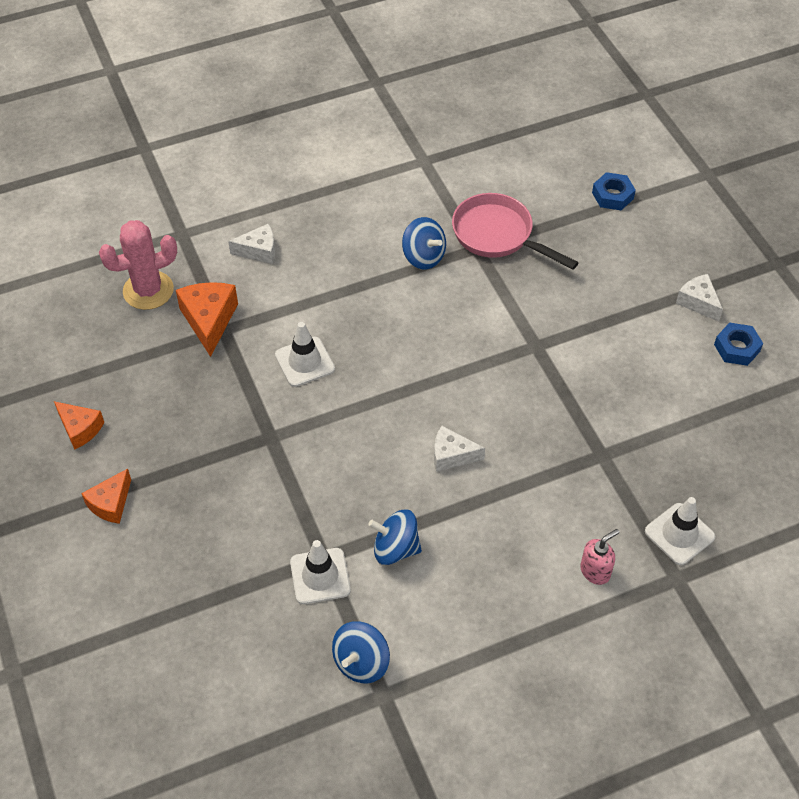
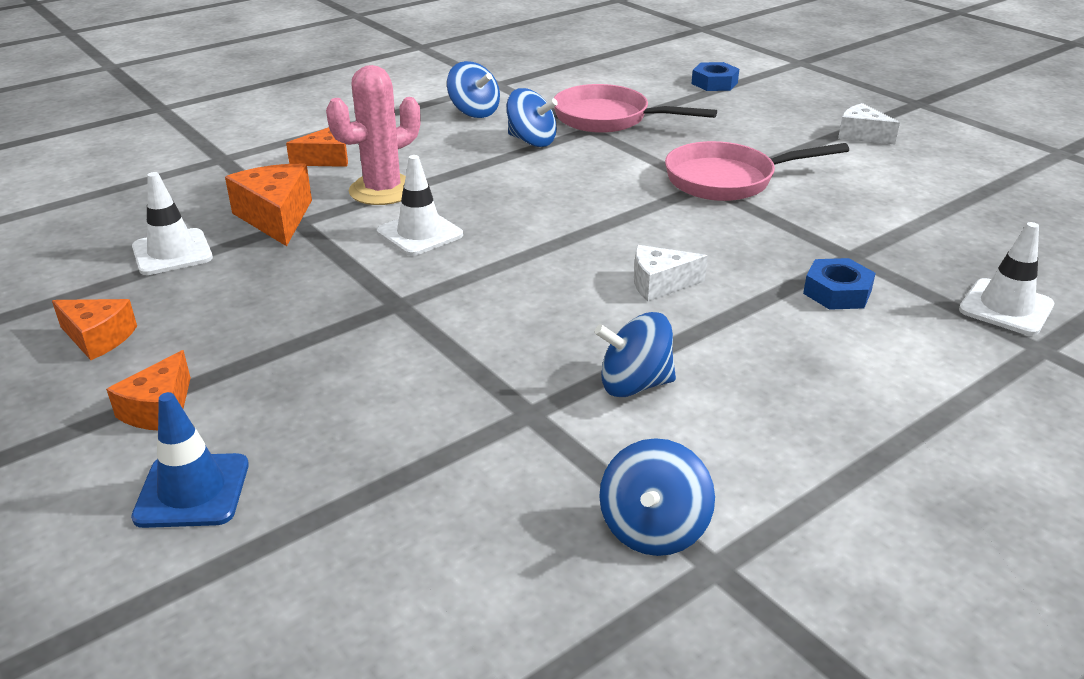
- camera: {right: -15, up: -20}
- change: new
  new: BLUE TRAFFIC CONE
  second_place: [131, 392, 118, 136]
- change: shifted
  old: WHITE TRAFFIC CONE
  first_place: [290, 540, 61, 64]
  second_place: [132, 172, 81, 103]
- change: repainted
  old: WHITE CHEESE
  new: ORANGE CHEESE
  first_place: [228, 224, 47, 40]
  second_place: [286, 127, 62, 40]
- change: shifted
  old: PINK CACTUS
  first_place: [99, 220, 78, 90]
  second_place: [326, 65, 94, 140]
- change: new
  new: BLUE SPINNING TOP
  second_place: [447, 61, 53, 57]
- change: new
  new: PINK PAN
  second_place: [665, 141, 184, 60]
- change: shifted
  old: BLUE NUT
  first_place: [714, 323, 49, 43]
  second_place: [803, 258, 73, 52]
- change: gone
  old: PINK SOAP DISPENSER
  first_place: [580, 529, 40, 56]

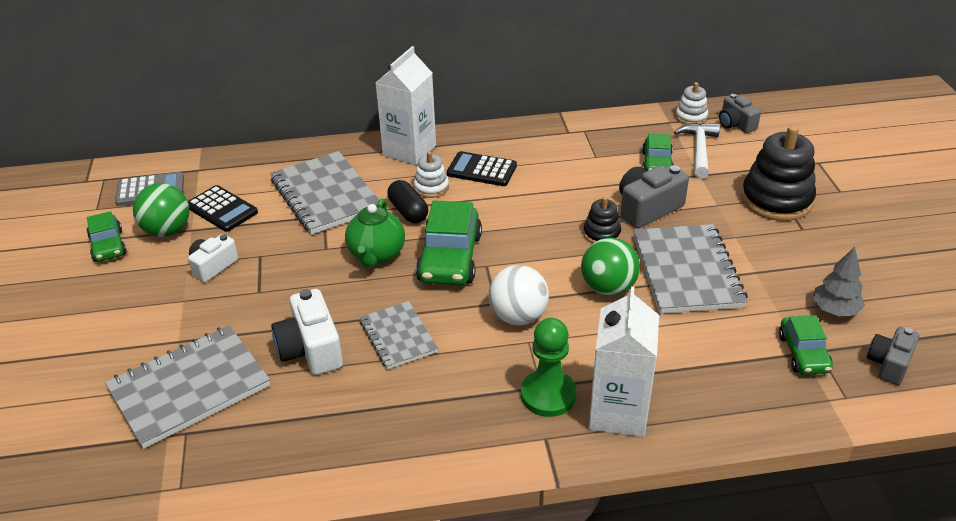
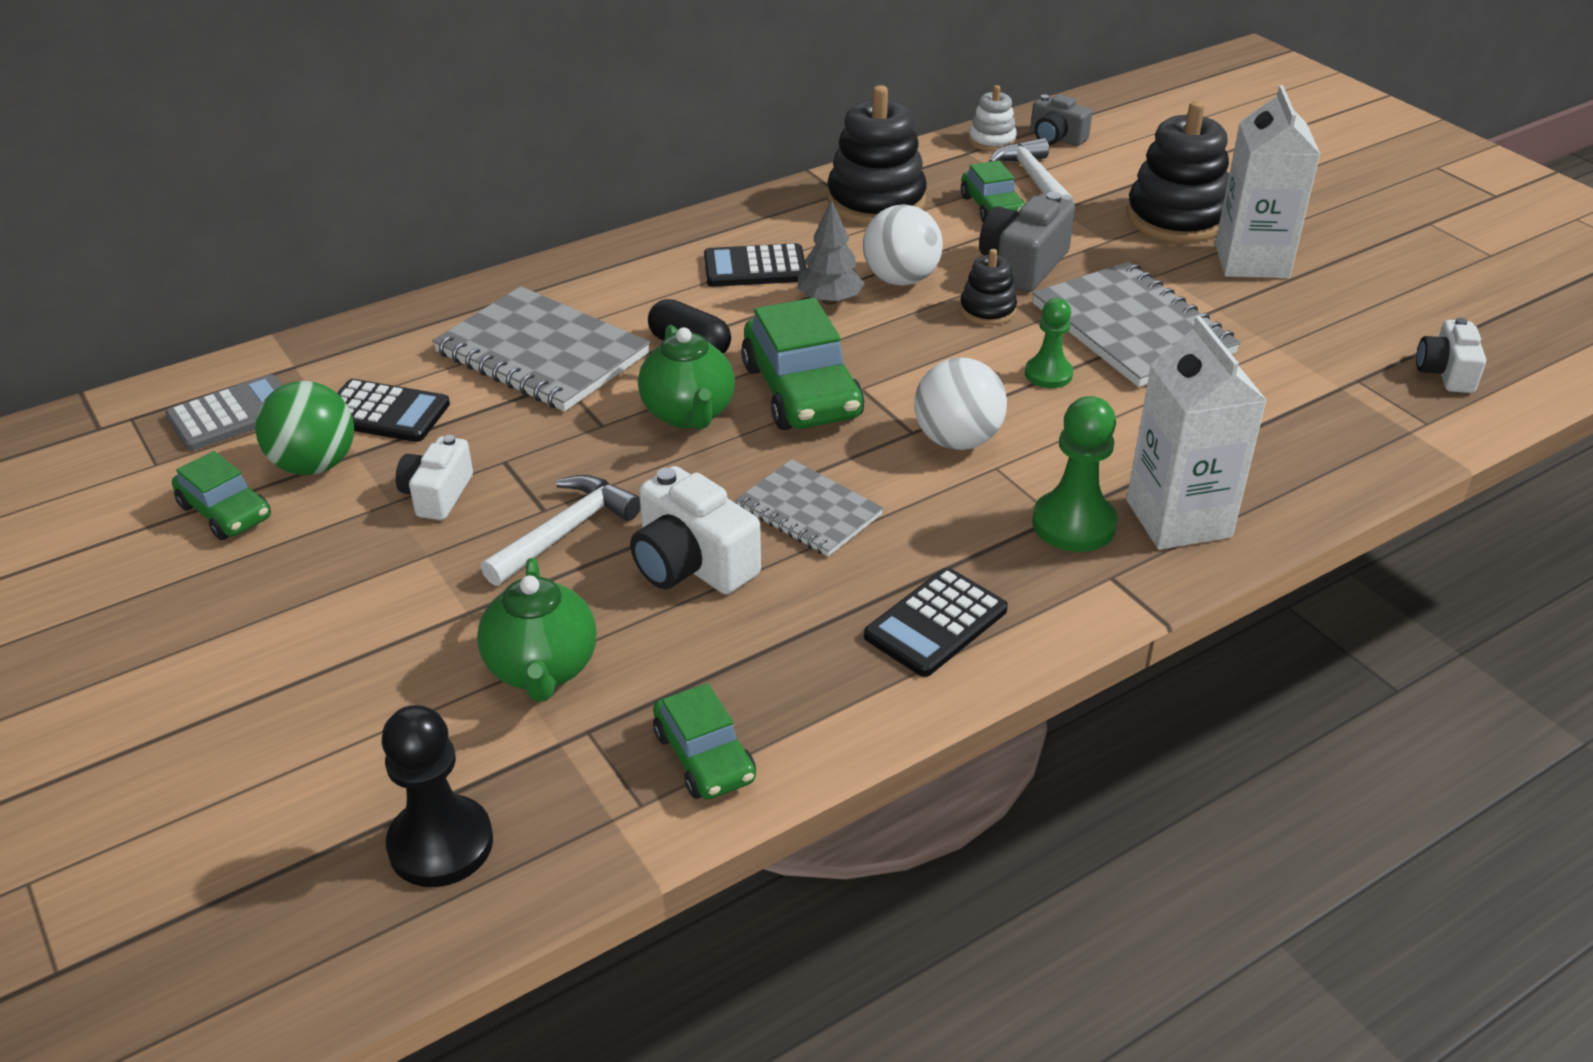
- camera: {right: -25, up: 0}
- change: new
  new: BLACK PAWN
  second_place: [382, 705, 111, 182]
- change: swapped
  old: GREY NOTEBOOK
  new: GREEN TEAPOT
  first_place: [105, 325, 165, 124]
  second_place: [477, 558, 120, 144]
- change: new
  new: WHITE HAMMER
  second_place: [481, 475, 160, 111]
- change: shifted
  old: GREEN CAR
  first_place: [779, 315, 54, 60]
  second_place: [653, 683, 103, 117]
- change: shifted
  old: GREY TREE
  first_place: [812, 247, 53, 69]
  second_place: [798, 200, 67, 105]
- change: new
  new: BLACK STACKING TOY
  second_place: [827, 85, 100, 139]
- change: new
  new: WHITE BALL
  second_place: [863, 204, 80, 82]
- change: new
  new: BLACK CALCULATOR
  second_place: [864, 568, 144, 109]
- change: swapped
  old: GREEN BALL
  new: GREEN PAWN
  first_place: [581, 238, 59, 58]
  second_place: [1025, 298, 48, 90]
- change: shifted
  old: WHITE CARTON
  first_place: [375, 46, 61, 119]
  second_place: [1215, 85, 105, 193]
- change: repainted
  old: GREY CAMERA
  new: WHITE CAMERA
  first_place: [867, 327, 52, 58]
  second_place: [1416, 318, 70, 75]
- change: gone
  old: WHITE STACKING TOY
  first_place: [414, 151, 35, 47]

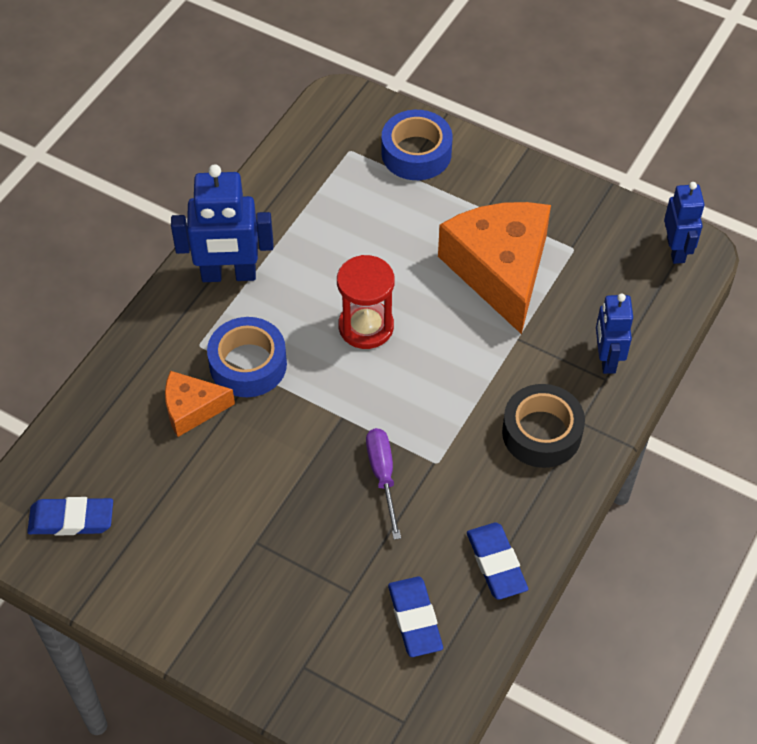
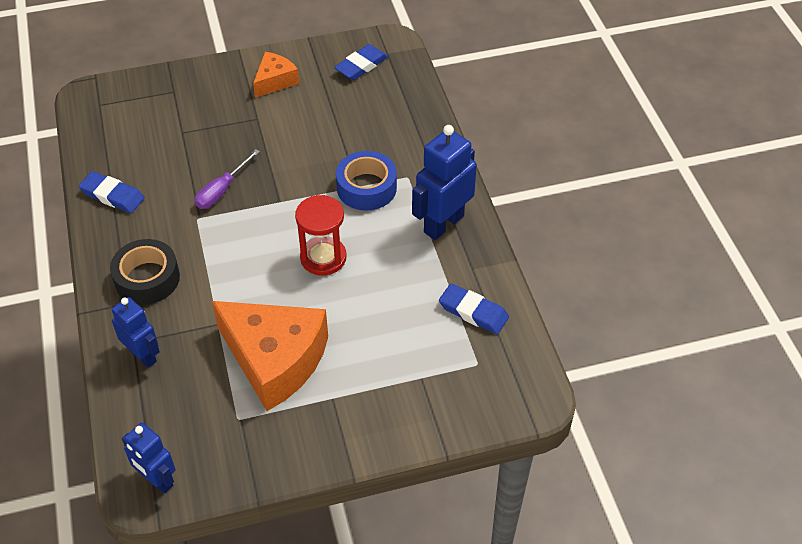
- camera: {right: 135, up: -5}
- change: rotated
  old: PURPLE SCREWDRIVER
  first_place: [366, 428, 35, 112]
  second_place: [195, 149, 65, 60]
  degrees: 90
- change: shifted
  old: ORANGE CHEESE
  first_place: [165, 371, 70, 66]
  second_place: [253, 52, 46, 46]
- change: shifted
  old: BLUE ERASER
  first_place: [388, 577, 55, 80]
  second_place: [439, 283, 70, 51]
- change: gone
  old: BLUE TAPE
  first_place: [382, 110, 71, 70]

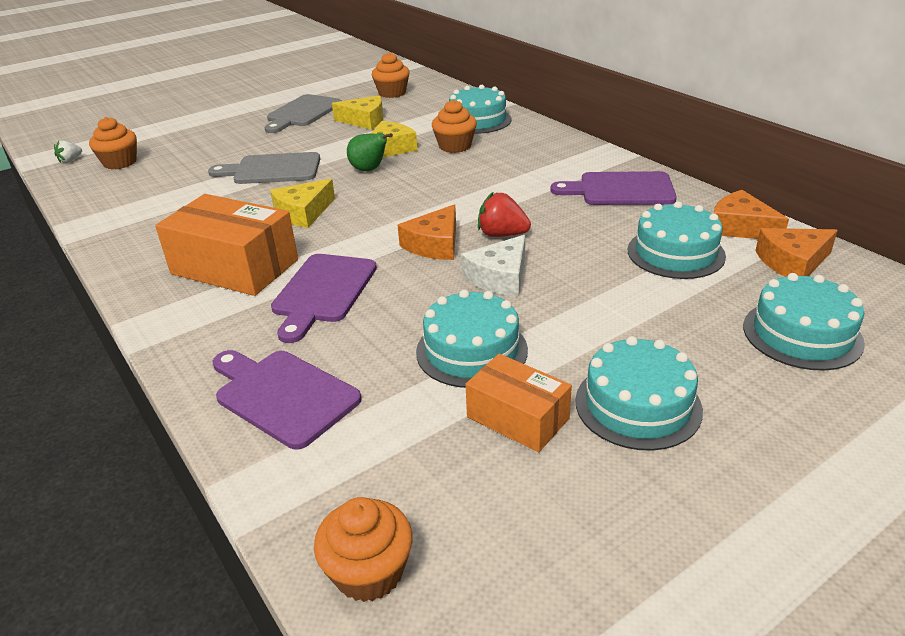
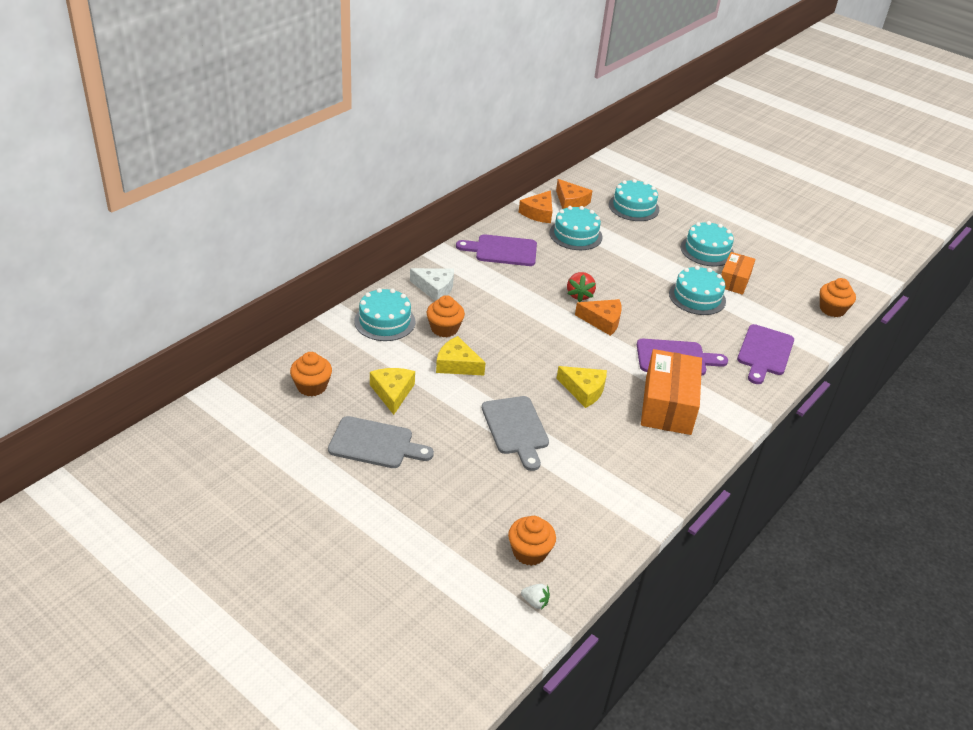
- camera: {right: -110, up: 5}
- change: shifted
  old: WHITE CHEESE
  first_place: [461, 235, 64, 61]
  second_place: [410, 268, 44, 33]
- change: rotated
  old: PURPLE CUTTING BOARD
  first_place: [550, 171, 127, 34]
  second_place: [456, 234, 81, 32]
  degrees: 105
- change: gone
  old: GREEN PEAR
  first_place: [347, 133, 46, 38]

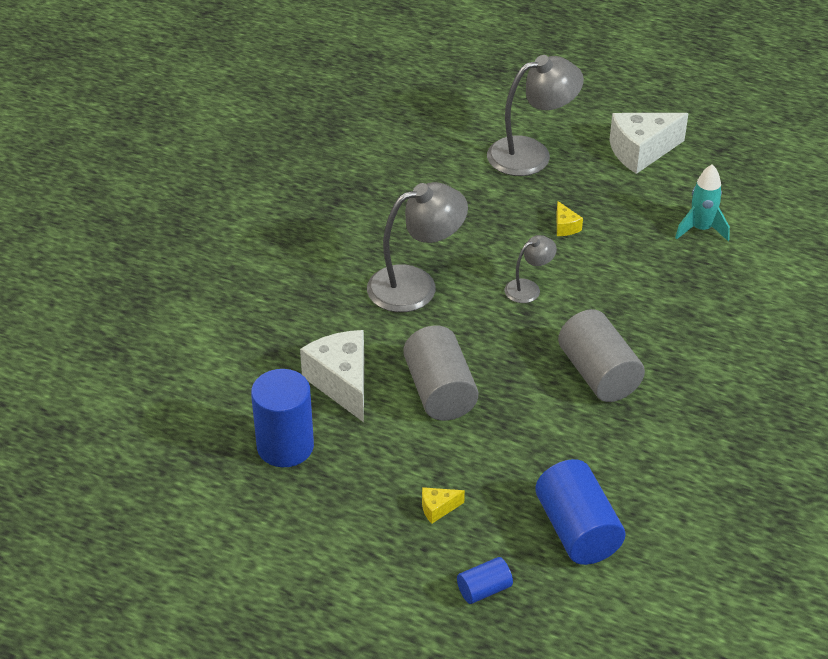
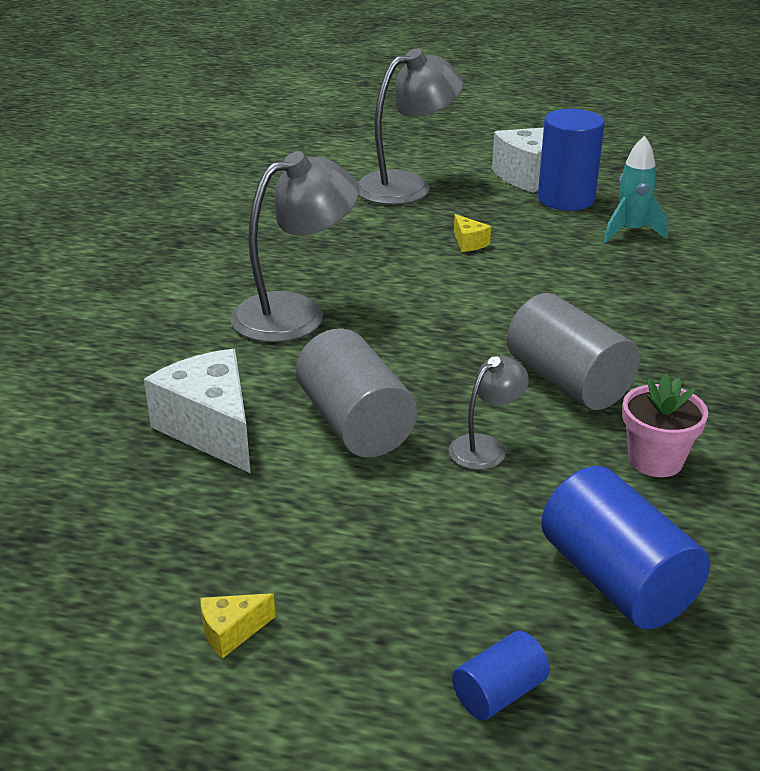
- camera: {right: -10, up: -10}
- change: shifted
  old: YELLOW CHEESE
  first_place: [422, 487, 43, 37]
  second_place: [201, 593, 75, 66]
- change: shifted
  old: GREY LAMP
  first_place: [505, 235, 52, 68]
  second_place: [449, 356, 80, 114]
- change: shifted
  old: BLUE CYLINDER
  first_place: [251, 369, 63, 98]
  second_place: [538, 109, 67, 102]
- change: new
  new: PINK FLOWER POT
  second_place: [622, 373, 86, 104]

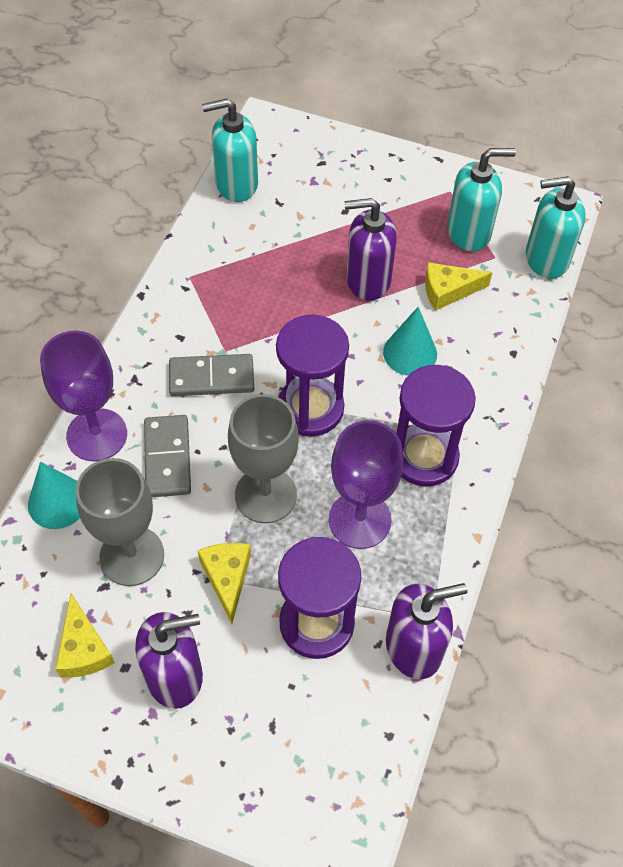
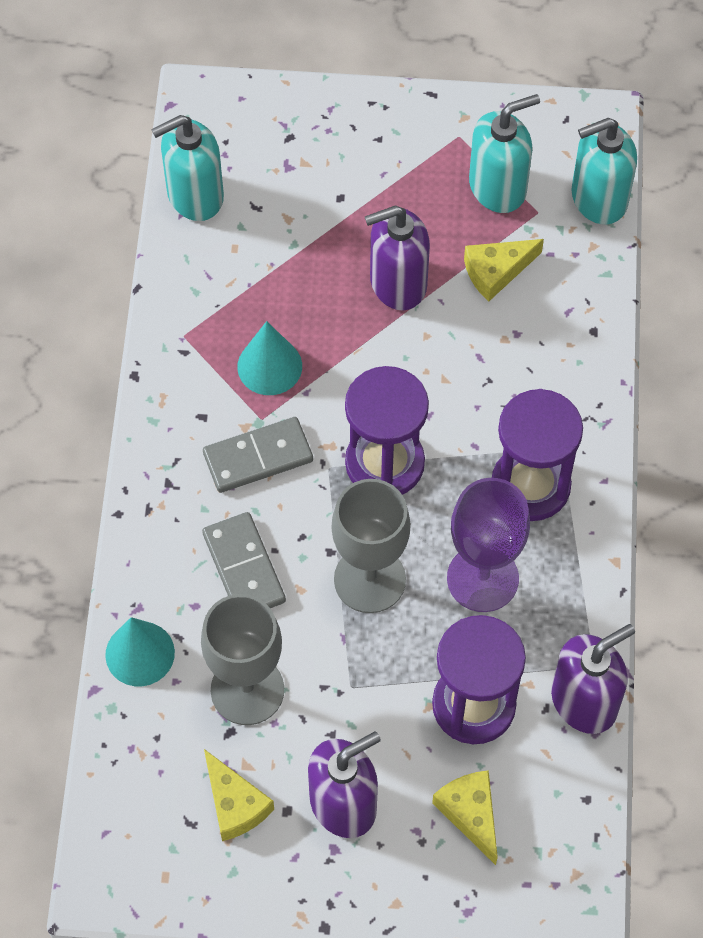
- camera: {right: -15, up: 5}
- change: shifted
  old: TURQUOISE CONE
  first_place: [383, 307, 54, 69]
  second_place: [237, 321, 65, 74]
- change: shifted
  old: YELLOW CHEESE
  first_place: [198, 543, 53, 81]
  second_place: [432, 770, 66, 95]
- change: gone
  old: PURPLE GOBLET
  first_place: [40, 331, 87, 131]

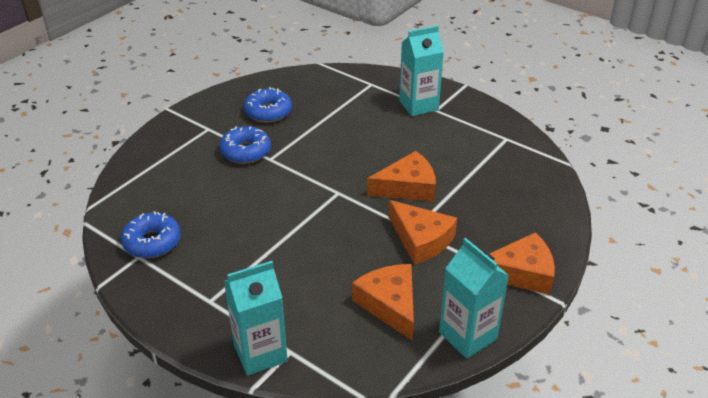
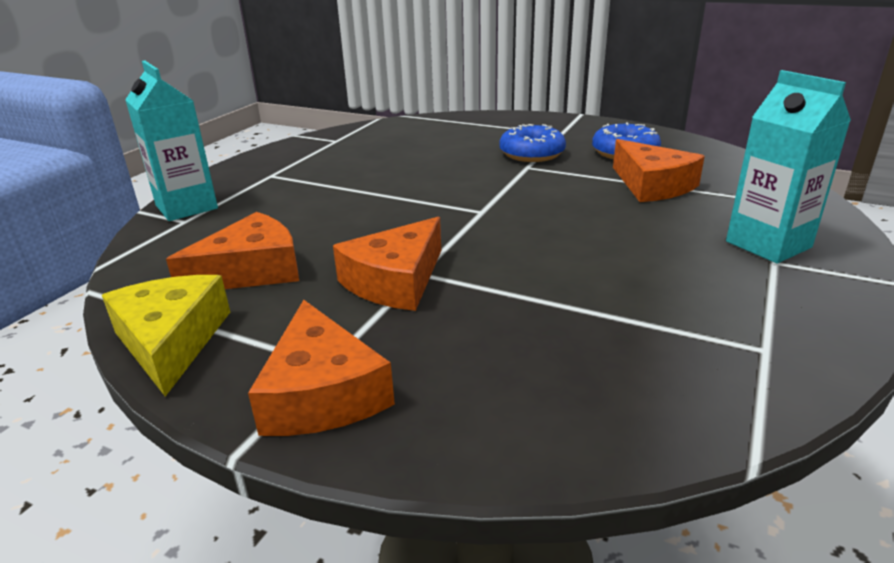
- camera: {right: 80, up: -10}
- change: swapped
  old: TURQUOISE CARTON
  new: YELLOW CHEESE
  first_place: [439, 238, 70, 121]
  second_place: [102, 275, 128, 122]
- change: shifted
  old: ORANGE CHEESE
  first_place: [367, 151, 69, 51]
  second_place: [613, 139, 92, 63]
- change: gone
  old: BLUE DONUT
  first_place: [121, 211, 60, 47]

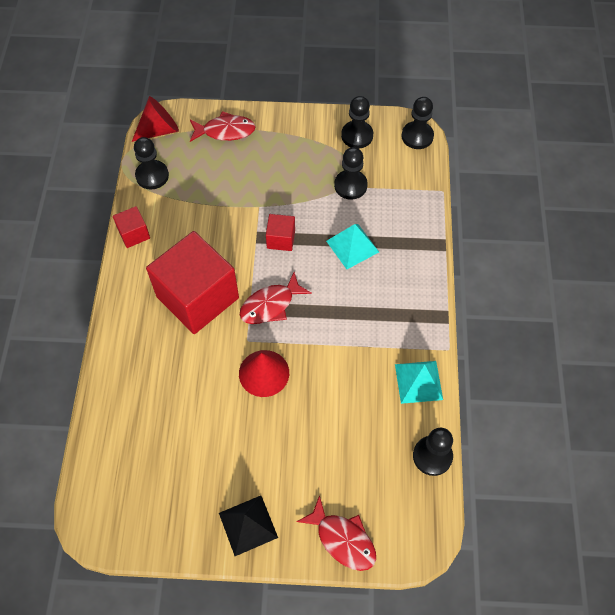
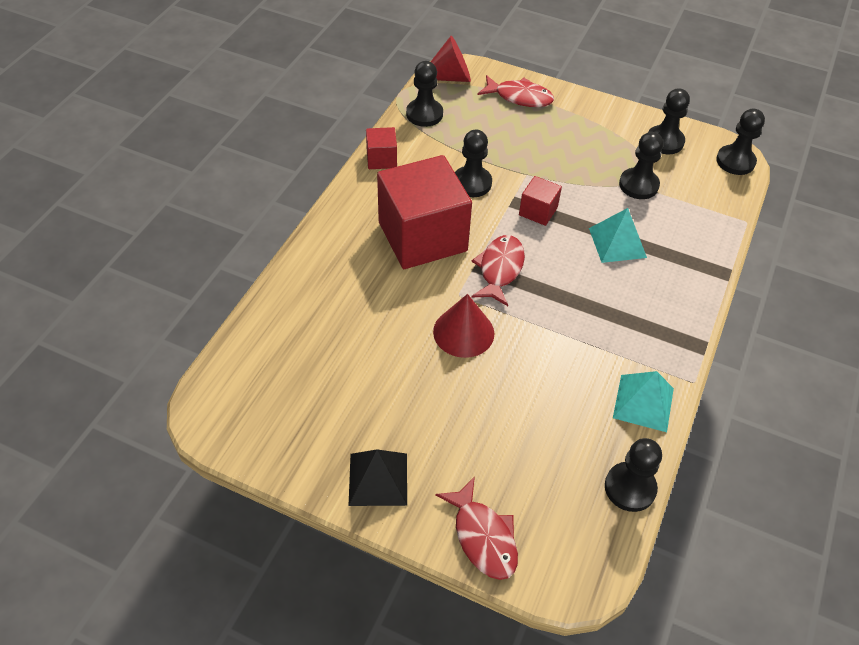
- camera: {right: 20, up: -10}
- change: new
  new: BLACK PAWN
  second_place: [455, 129, 37, 68]
- change: rotated
  old: RED FISH
  first_place: [240, 272, 72, 52]
  second_place: [471, 235, 54, 71]
  degrees: 120

